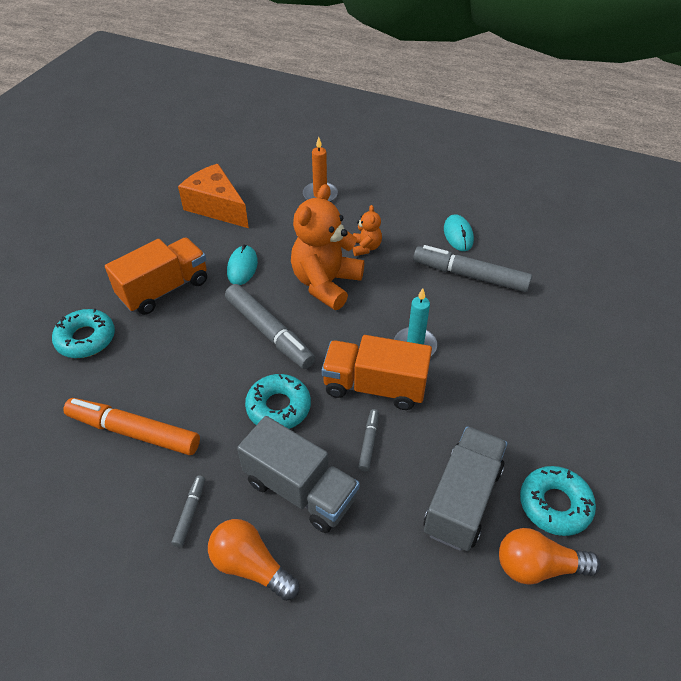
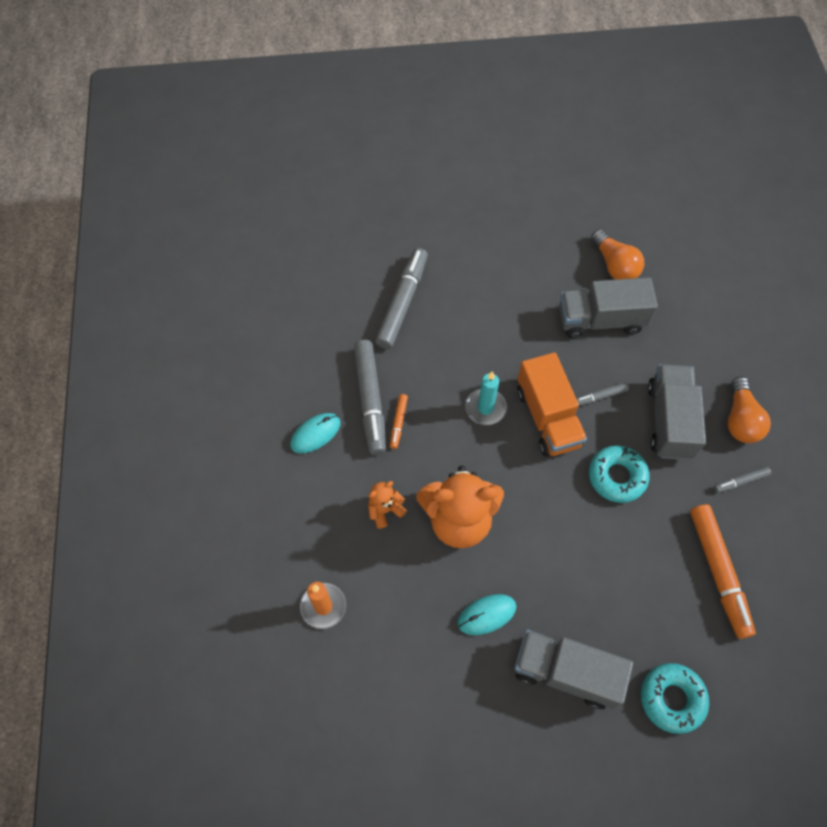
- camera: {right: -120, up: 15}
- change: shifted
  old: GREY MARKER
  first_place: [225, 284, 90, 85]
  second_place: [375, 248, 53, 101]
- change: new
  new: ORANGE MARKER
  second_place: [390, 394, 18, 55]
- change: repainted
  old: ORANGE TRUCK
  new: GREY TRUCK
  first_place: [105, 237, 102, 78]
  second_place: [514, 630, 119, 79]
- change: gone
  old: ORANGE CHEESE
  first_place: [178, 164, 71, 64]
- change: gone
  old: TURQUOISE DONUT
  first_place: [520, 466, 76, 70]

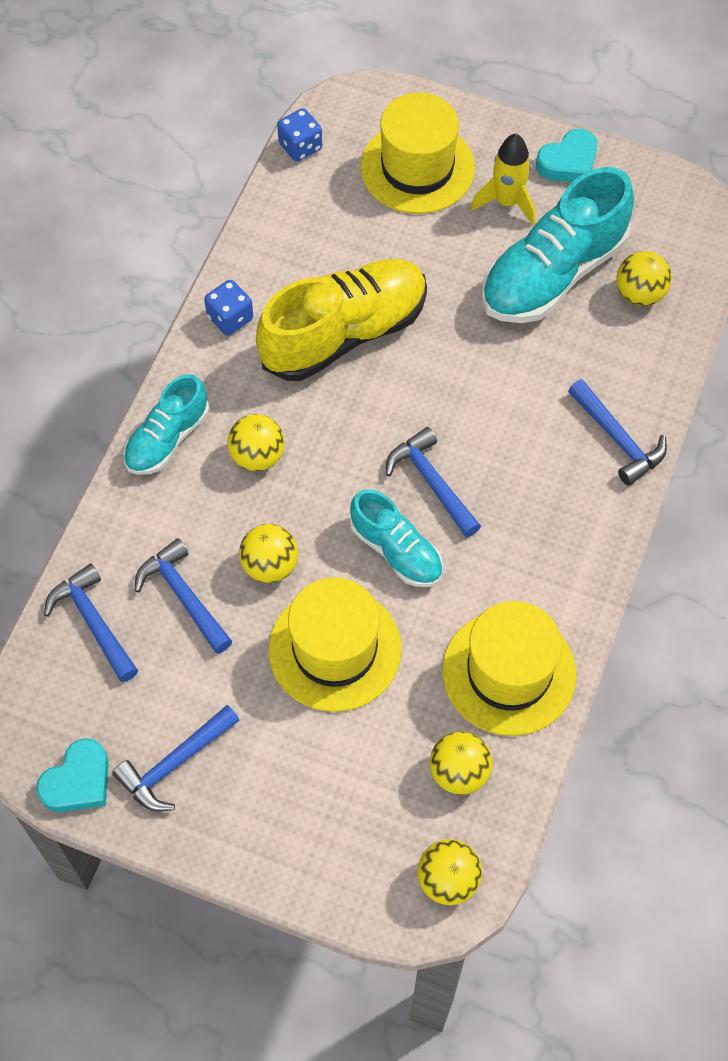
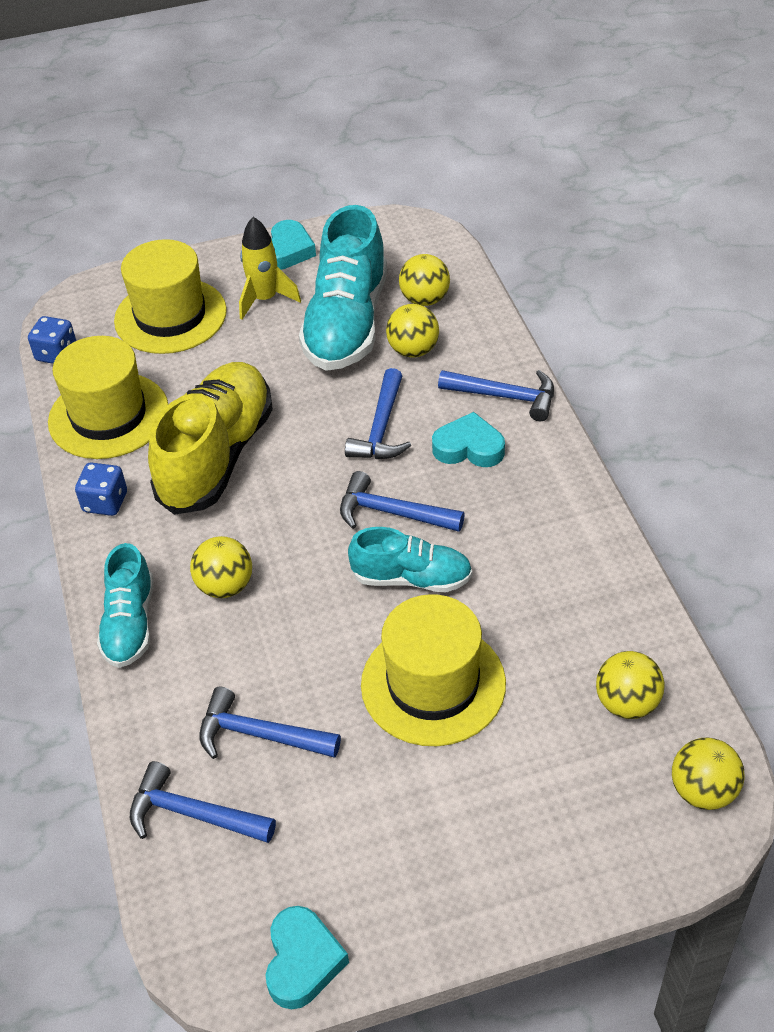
- camera: {right: -35, up: -15}
- change: shifted
  old: YELLOW HAT
  first_place: [442, 601, 134, 135]
  second_place: [48, 336, 120, 123]
- change: shifted
  old: BLUE HAMMER
  first_place: [112, 705, 128, 107]
  second_place: [345, 368, 66, 91]
- change: shifted
  old: YELLOW BALL
  first_place: [239, 524, 59, 59]
  second_place: [386, 304, 53, 54]
- change: new
  new: TURQUOISE HEART
  second_place: [432, 412, 73, 55]

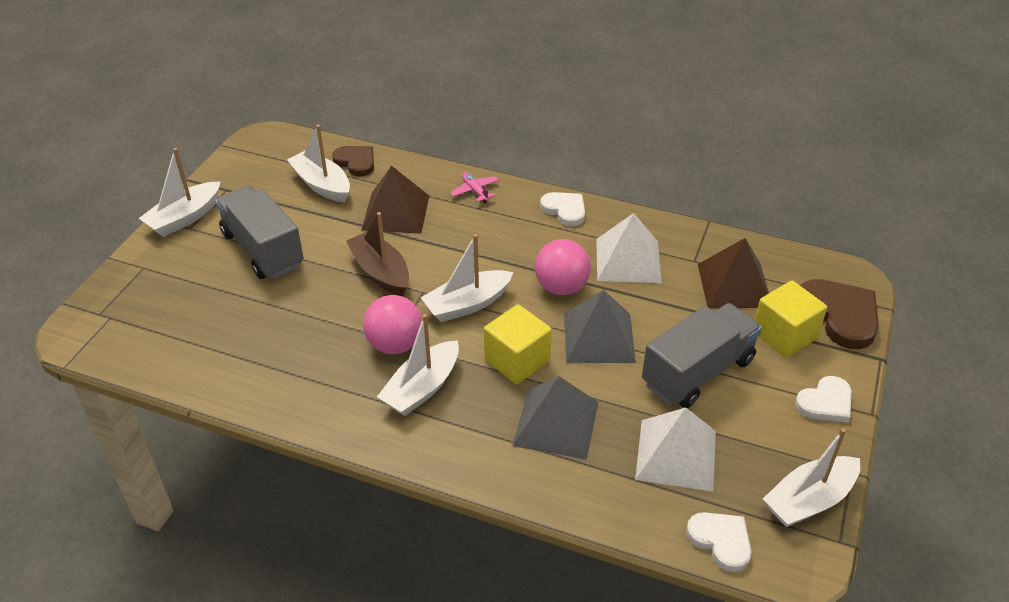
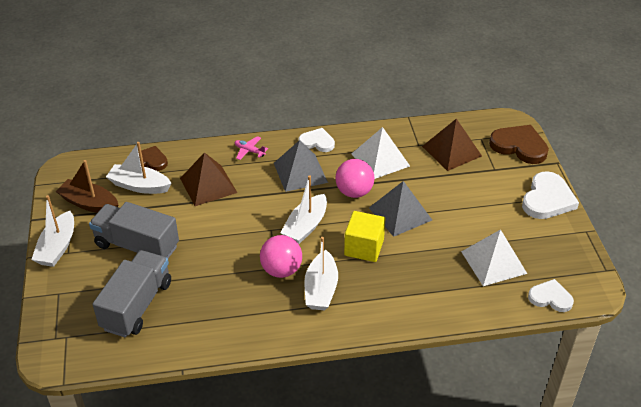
- camera: {right: -30, up: 0}
- change: shifted
  old: BROWN BOAT
  first_place: [346, 212, 63, 84]
  second_place: [56, 160, 62, 53]
- change: shifted
  old: GREY TRUCK
  first_place: [642, 303, 120, 105]
  second_place: [92, 250, 79, 87]
- change: shifted
  old: GREY PYRAMID
  first_place: [513, 376, 85, 83]
  second_place: [274, 140, 54, 52]
- change: scaled
  old: WHITE HEART
  first_place: [795, 376, 57, 47]
  second_place: [522, 171, 57, 48]
  factor: 1.59
- change: gone
  old: YELLOW CUBE
  first_place: [755, 281, 72, 77]
- change: gone
  old: WHITE BOAT
  first_place: [763, 428, 97, 99]

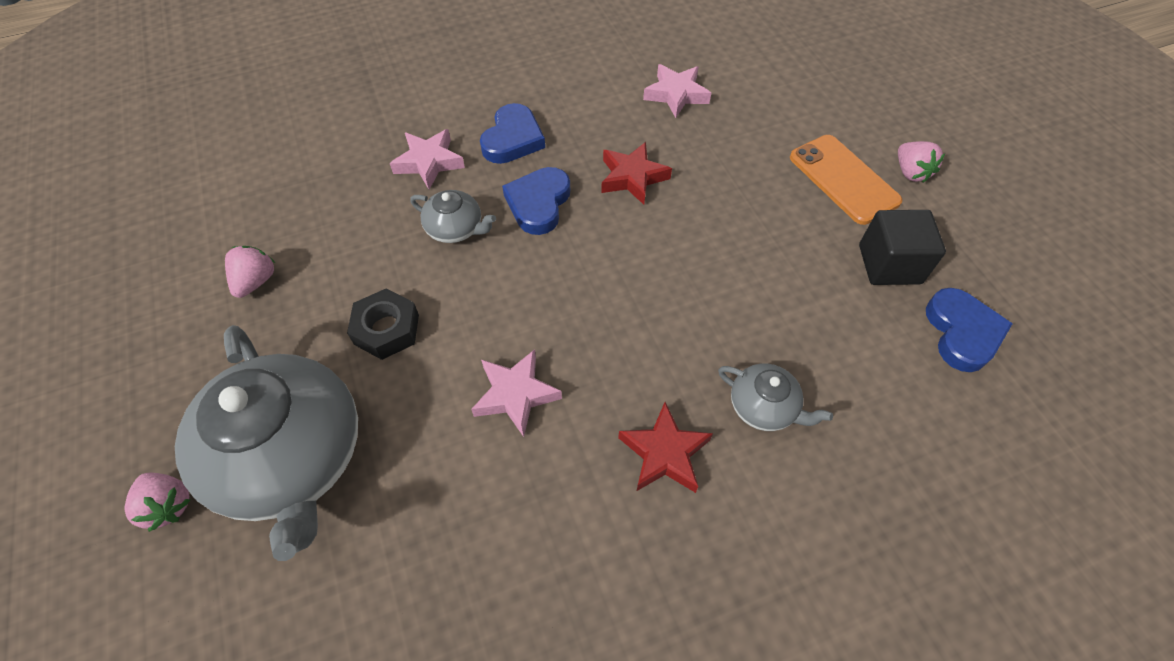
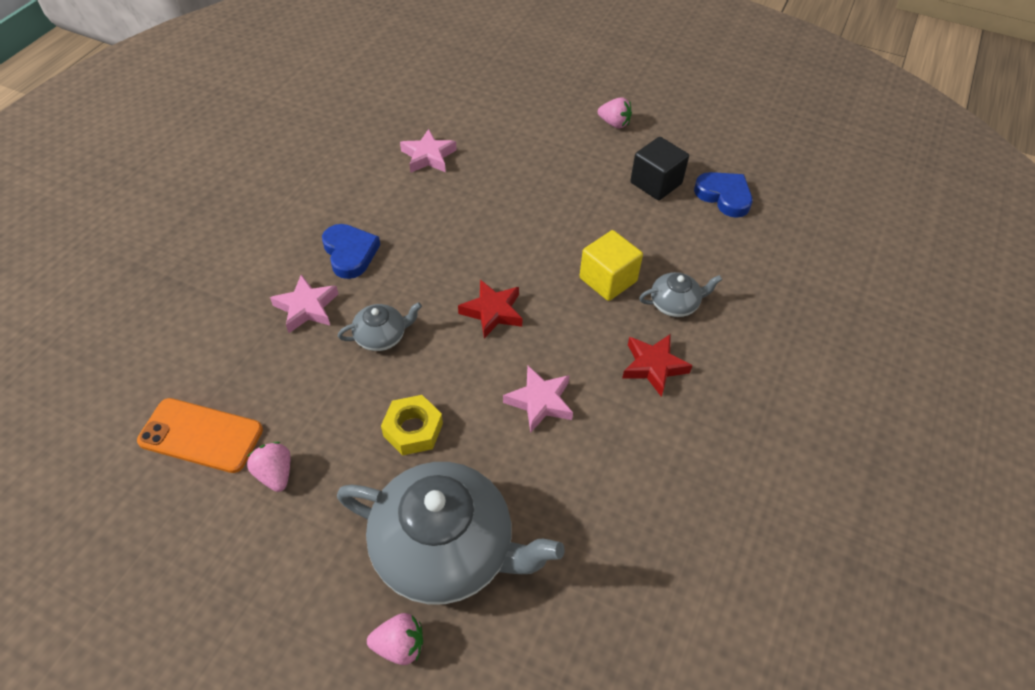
- camera: {right: -45, up: -5}
- change: shifted
  old: ORANGE PHONE
  first_place: [790, 135, 113, 90]
  second_place: [137, 398, 126, 75]
- change: repainted
  old: BLACK NUT
  new: YELLOW NUT
  first_place: [347, 288, 72, 72]
  second_place: [381, 395, 62, 61]
- change: shifted
  old: RED STAR
  first_place: [601, 142, 71, 63]
  second_place: [458, 280, 65, 58]
- change: new
  new: YELLOW CUBE
  second_place: [580, 230, 63, 71]
- change: gone
  old: BLUE HEART
  first_place: [502, 167, 68, 68]

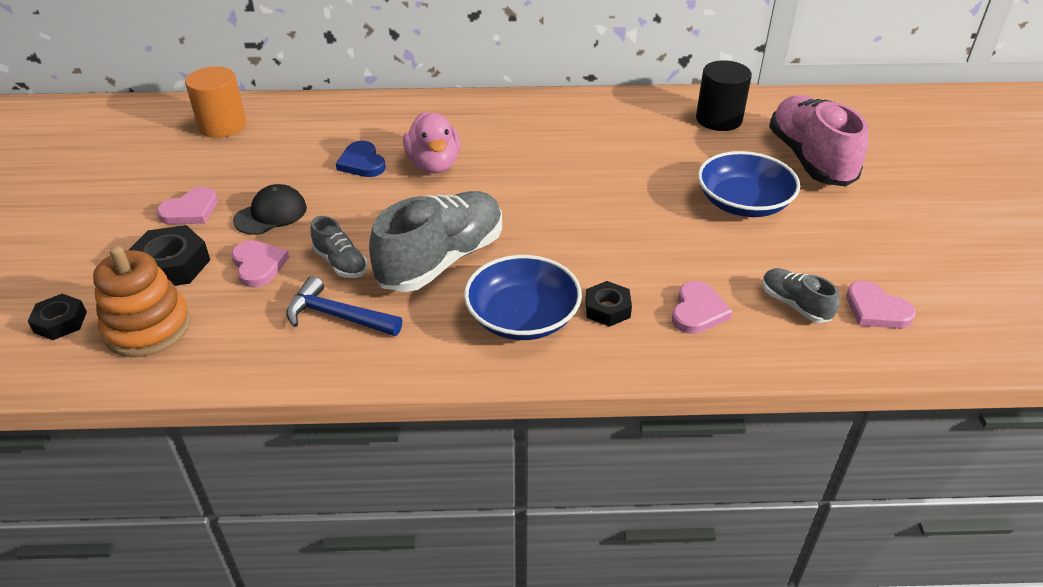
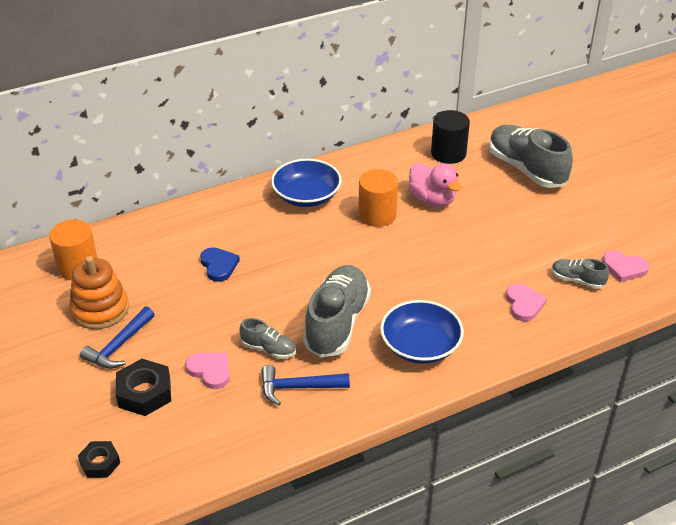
- camera: {right: -25, up: 0}
- change: shifted
  old: ORANGE STACKING TOY
  first_place: [93, 246, 98, 111]
  second_place: [69, 256, 60, 73]
- change: swapped
  old: PINK HEART
  new: BLUE HAMMER
  first_place: [157, 187, 61, 38]
  second_place: [80, 306, 75, 63]
- change: rotated
  old: BLUE HEART
  first_place: [336, 141, 50, 36]
  second_place: [200, 247, 40, 35]
  degrees: -150
- change: shifted
  old: BLUE BOWL
  first_place: [698, 151, 102, 66]
  second_place: [271, 159, 71, 48]
- change: new
  new: ORANGE CYLINDER
  second_place: [358, 169, 40, 58]
- change: shifted
  old: PINK DUCK
  first_place: [403, 112, 57, 61]
  second_place: [409, 163, 53, 44]
- change: repainted
  old: PINK SHOE
  new: GREY SHOE
  first_place: [769, 95, 99, 92]
  second_place: [489, 125, 84, 63]
- change: gone
  old: BLACK CAP
  first_place: [233, 184, 74, 51]
- change: gone
  old: BLACK NUT
  first_place: [585, 281, 47, 46]

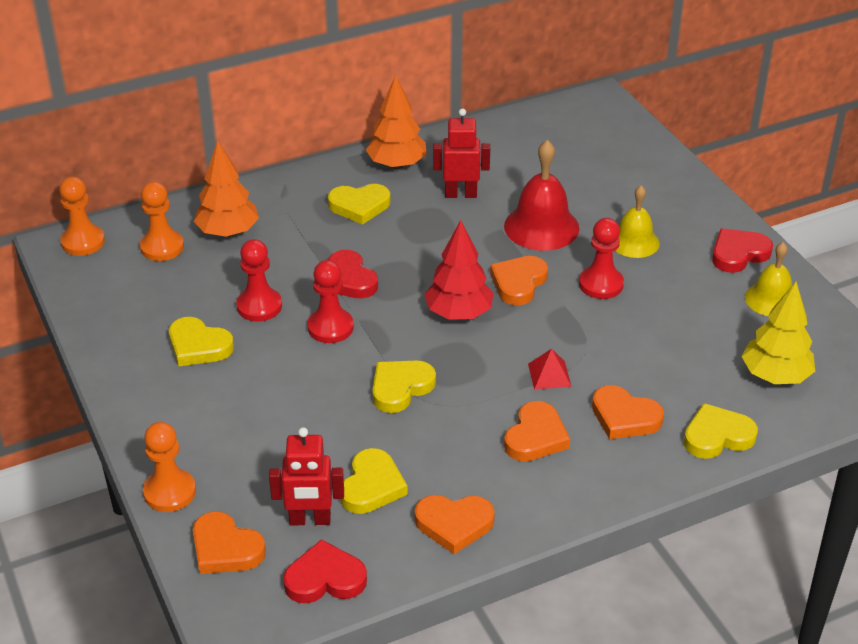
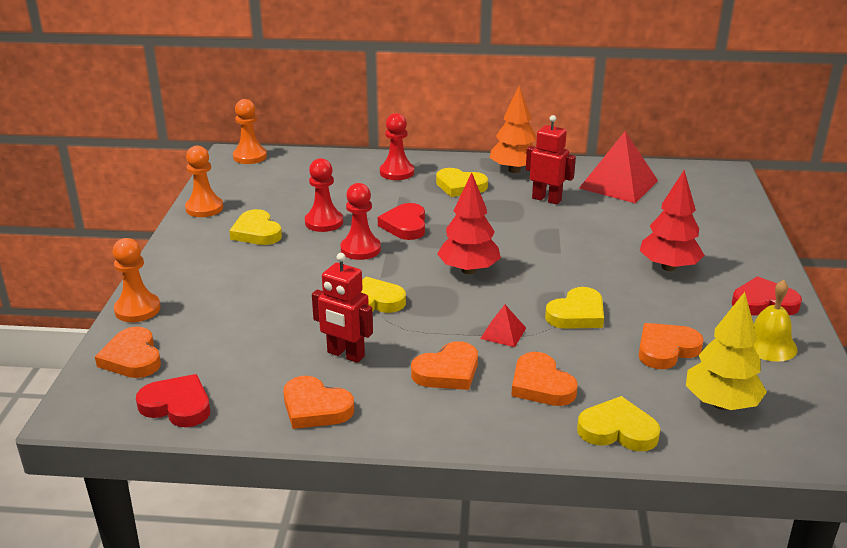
- camera: {right: 30, up: -10}
- change: shifted
  old: ORANGE PAWN
  first_place: [140, 182, 44, 79]
  second_place: [185, 146, 38, 71]
- change: shifted
  old: RED ROBOT
  first_place: [269, 427, 75, 98]
  second_place: [312, 253, 61, 110]
- change: shifted
  old: RED PAWN
  first_place: [579, 218, 45, 81]
  second_place: [380, 113, 34, 67]
- change: shifted
  old: YELLOW HEART
  first_place: [340, 448, 68, 66]
  second_place: [545, 287, 59, 42]
- change: new
  new: RED PYRAMID
  second_place: [579, 131, 79, 72]
- change: shifted
  old: ORANGE HEART
  first_place: [490, 256, 58, 49]
  second_place: [639, 323, 65, 46]
- change: swapped
  old: YELLOW BELL
  new: RED TREE
  first_place: [615, 185, 45, 73]
  second_place: [640, 170, 65, 101]
- change: gone
  old: ORANGE TREE
  first_place: [194, 141, 65, 96]
- change: gone
  old: RED BELL
  first_place: [504, 140, 75, 111]

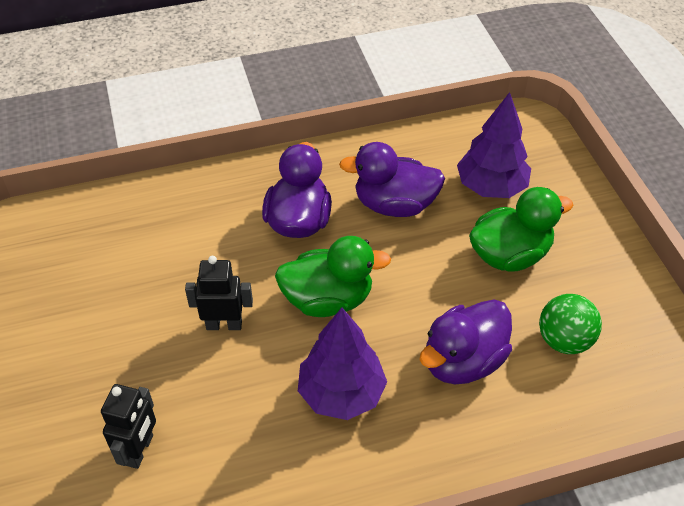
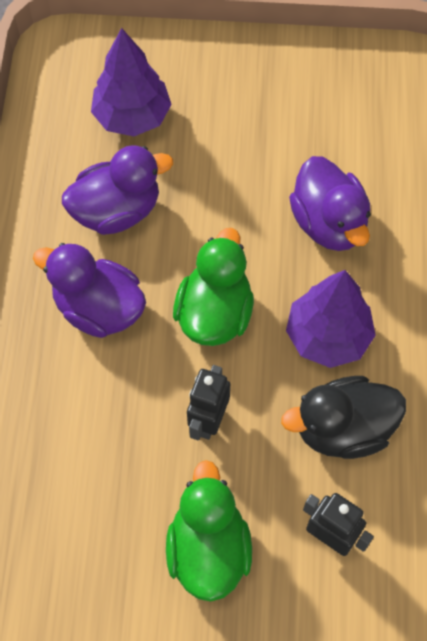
- camera: {right: -70, up: 15}
- change: rotated
  old: PURPLE DUCK
  first_place: [339, 142, 106, 75]
  second_place: [62, 145, 111, 90]
  degrees: -135
- change: shifted
  old: GREEN DUCK
  first_place: [469, 187, 104, 85]
  second_place: [166, 460, 86, 142]
- change: new
  new: BLACK DUCK
  second_place: [281, 376, 125, 83]
- change: gone
  old: GREEN BALL
  first_place: [539, 294, 63, 60]

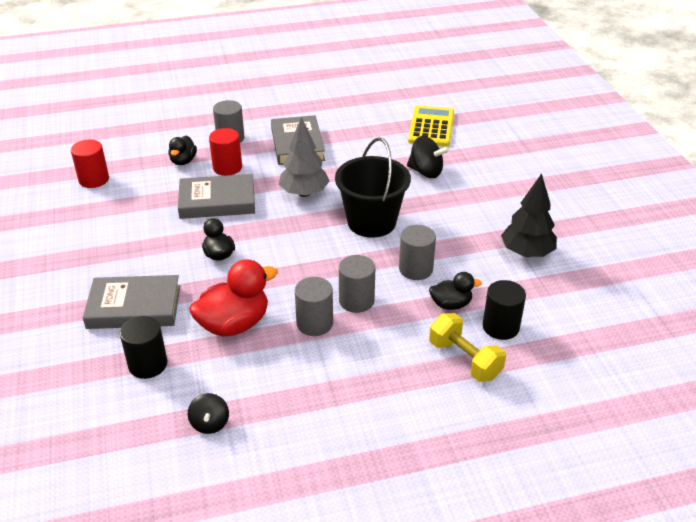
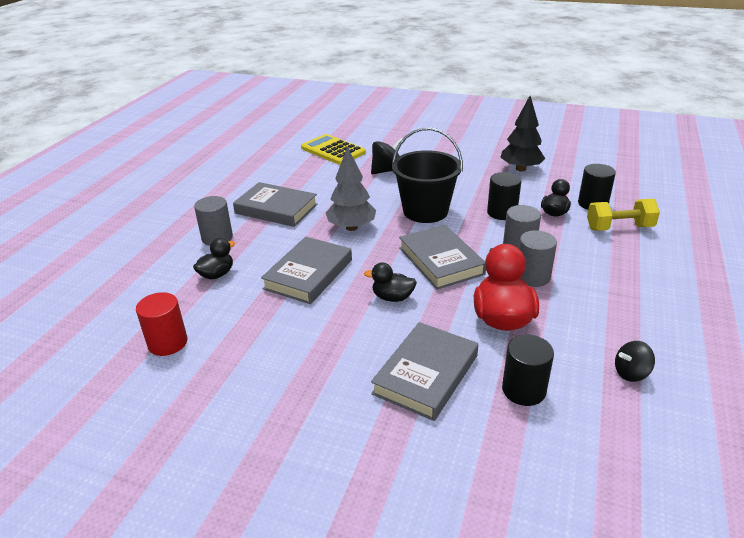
- camera: {right: -55, up: -5}
- change: rotated
  old: BLACK DUCK
  first_place: [168, 136, 29, 29]
  second_place: [193, 238, 42, 41]
  degrees: -90
- change: new
  new: GREY BOOK
  second_place: [399, 225, 87, 65]
- change: repainted
  old: GREY CYLINDER
  new: BLACK CYLINDER
  first_place: [399, 225, 37, 55]
  second_place: [487, 172, 34, 48]
- change: rotated
  old: BLACK SPINNING TOP
  first_place: [188, 393, 41, 41]
  second_place: [615, 341, 40, 41]
  degrees: 135
- change: gone
  old: RED CYLINDER
  first_place: [209, 128, 33, 48]

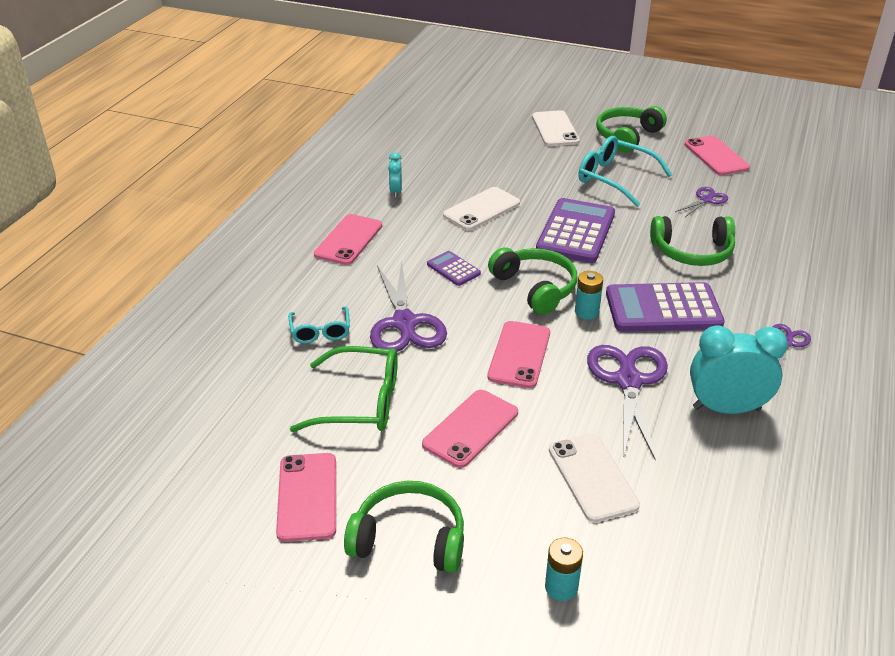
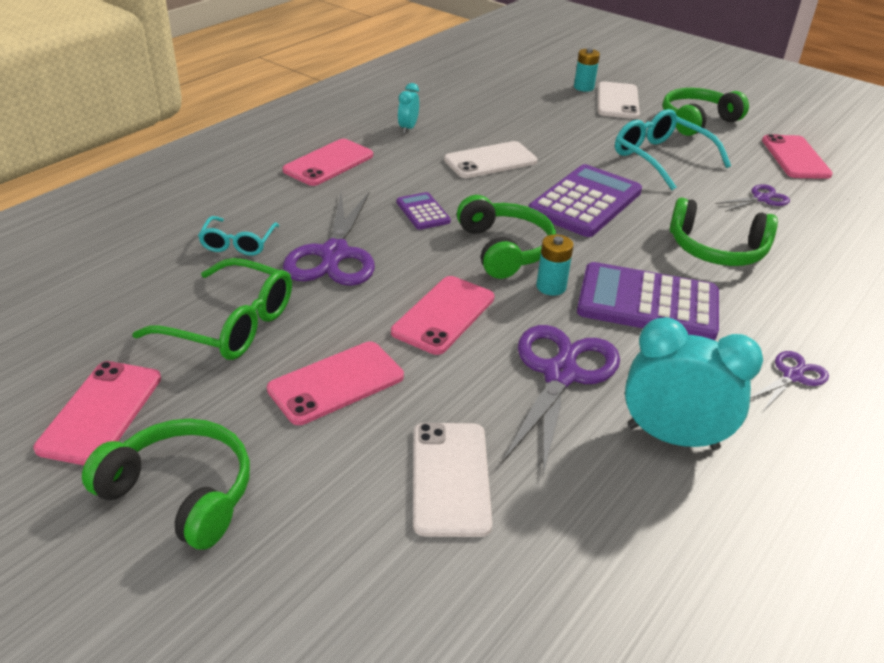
- camera: {right: 15, up: 0}
- change: shifted
  old: TURQUOISE BATTERY
  first_place: [545, 538, 38, 63]
  second_place: [574, 48, 26, 44]

